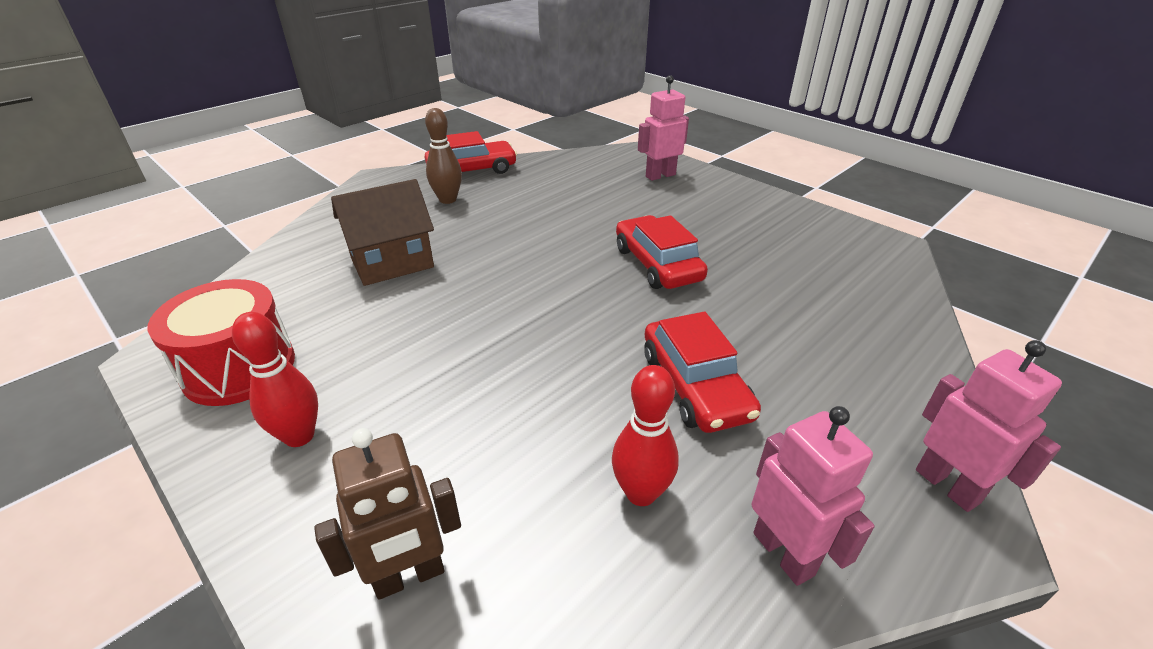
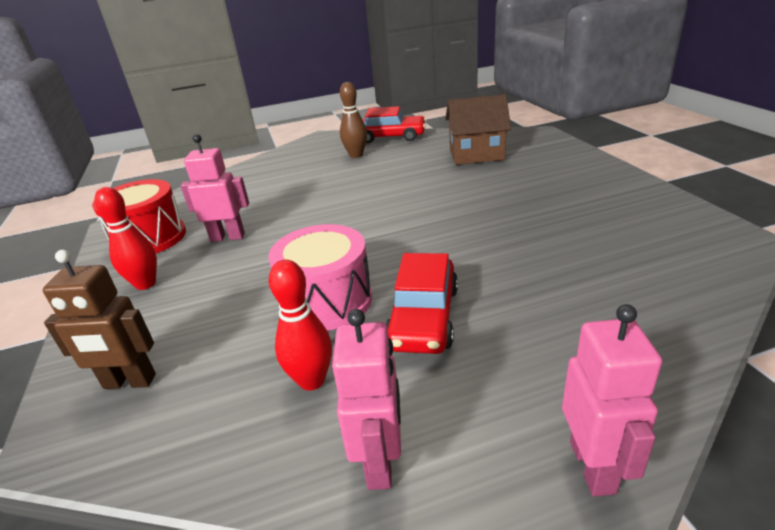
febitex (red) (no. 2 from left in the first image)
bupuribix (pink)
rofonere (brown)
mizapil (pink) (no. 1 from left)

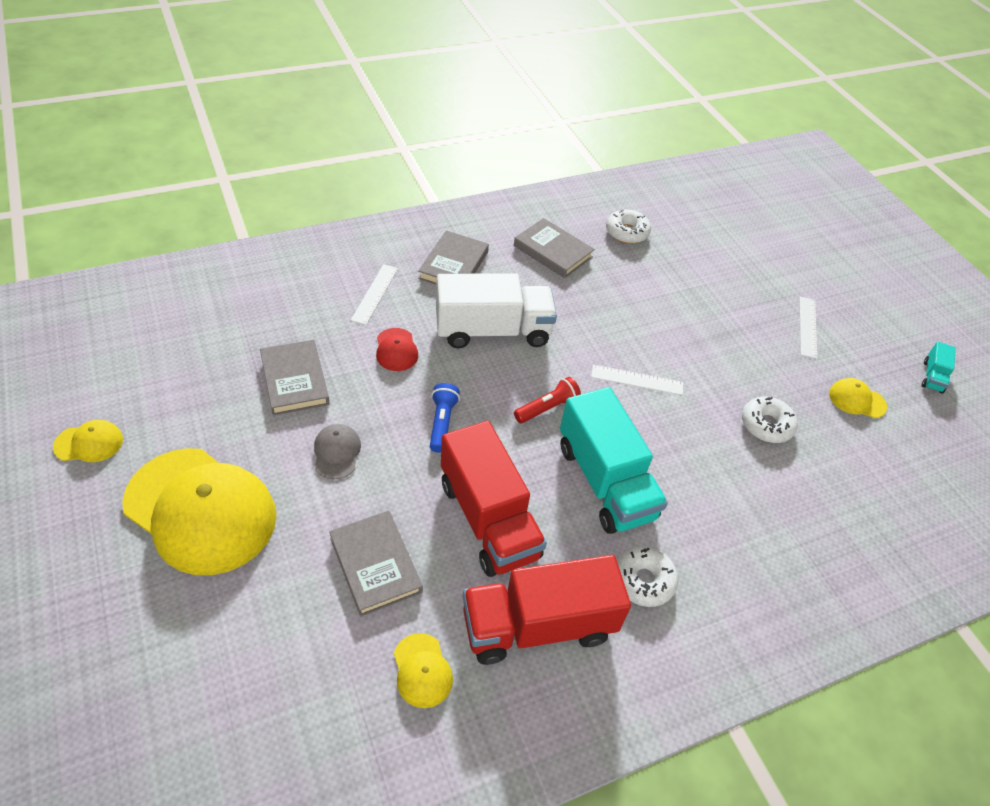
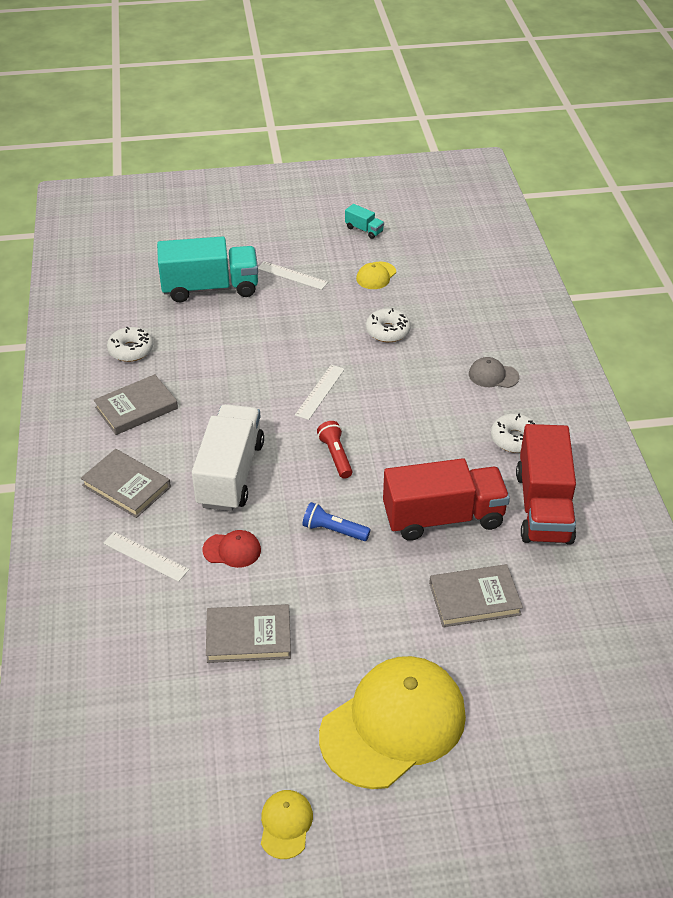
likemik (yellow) (no. 3 from left in the first image)
likemik (grey)
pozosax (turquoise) (no. 1 from left)

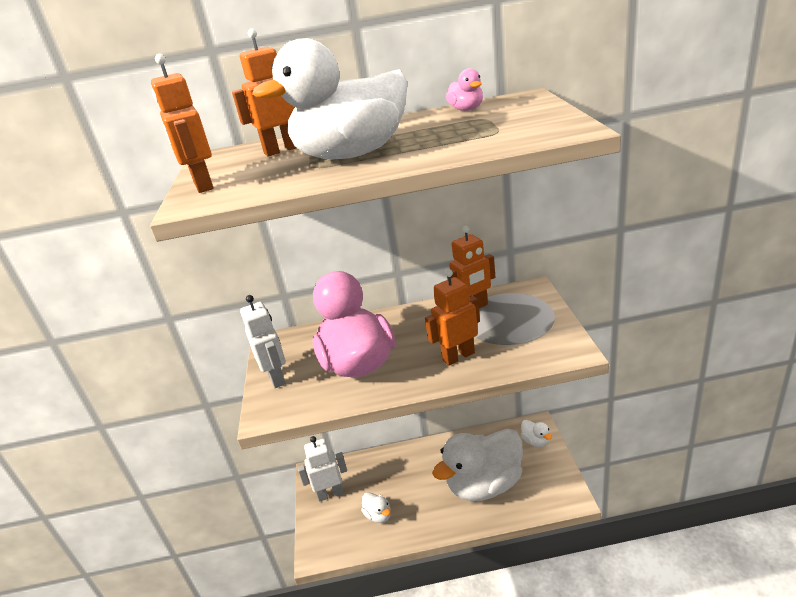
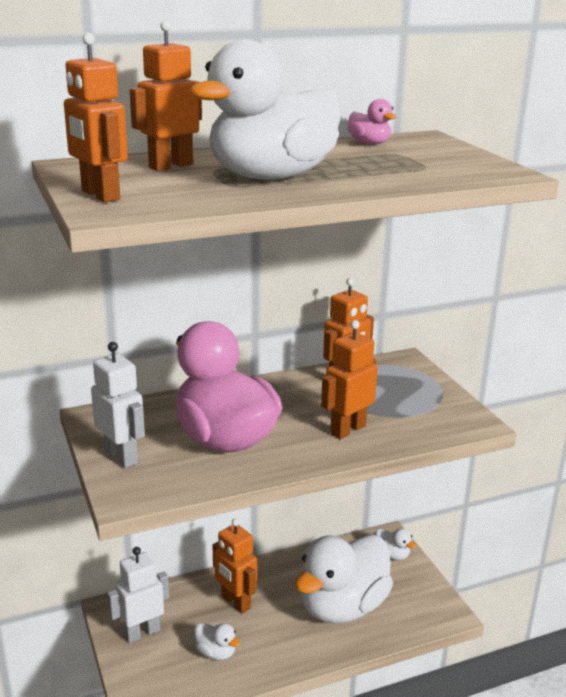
mizapil (orange) (no. 3 from left)

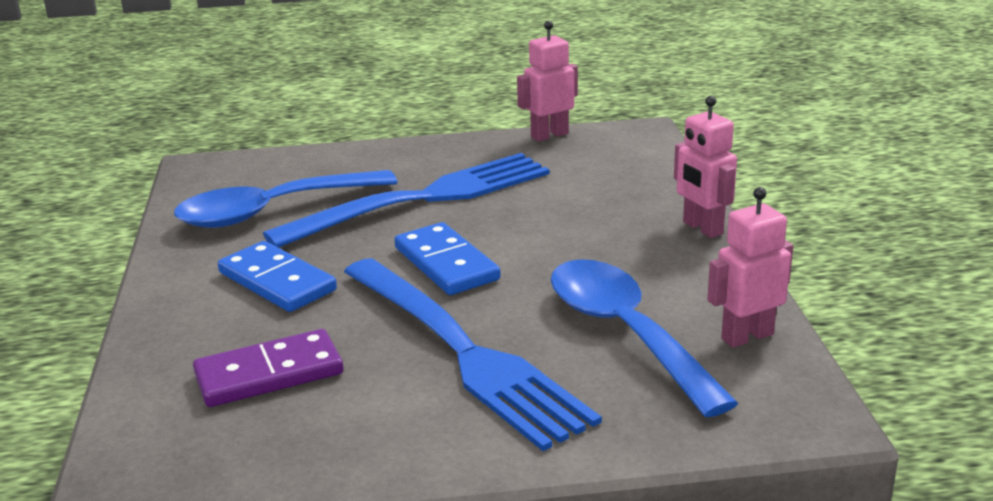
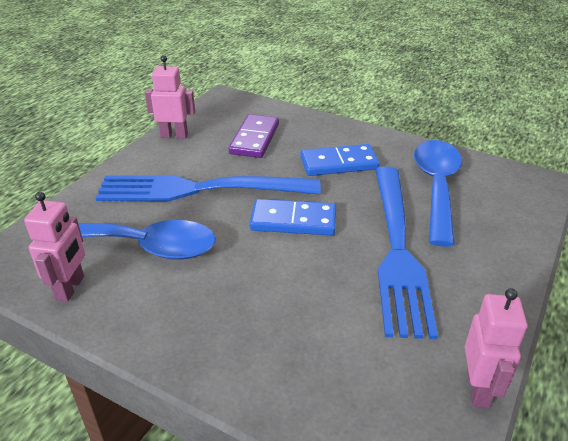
mizapil (pink) (no. 2 from left)

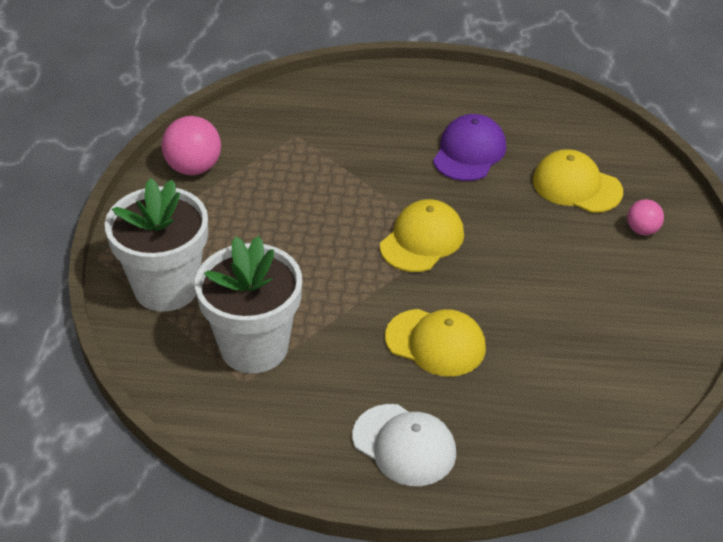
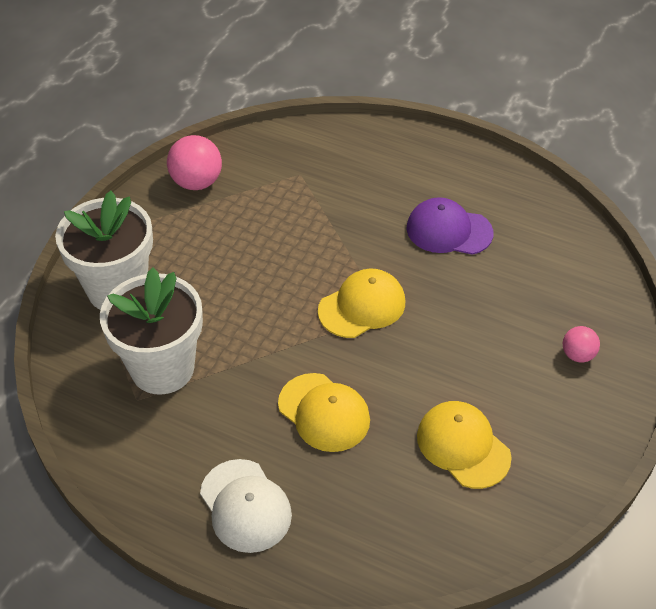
likemik (yellow) (no. 3 from left)
likemik (purple)

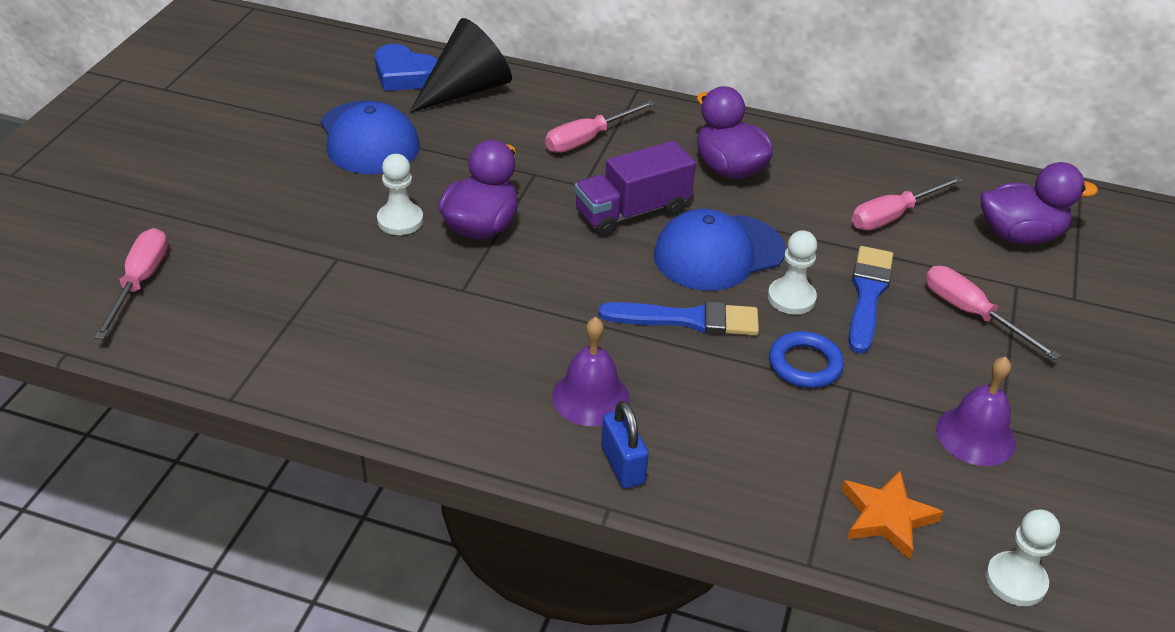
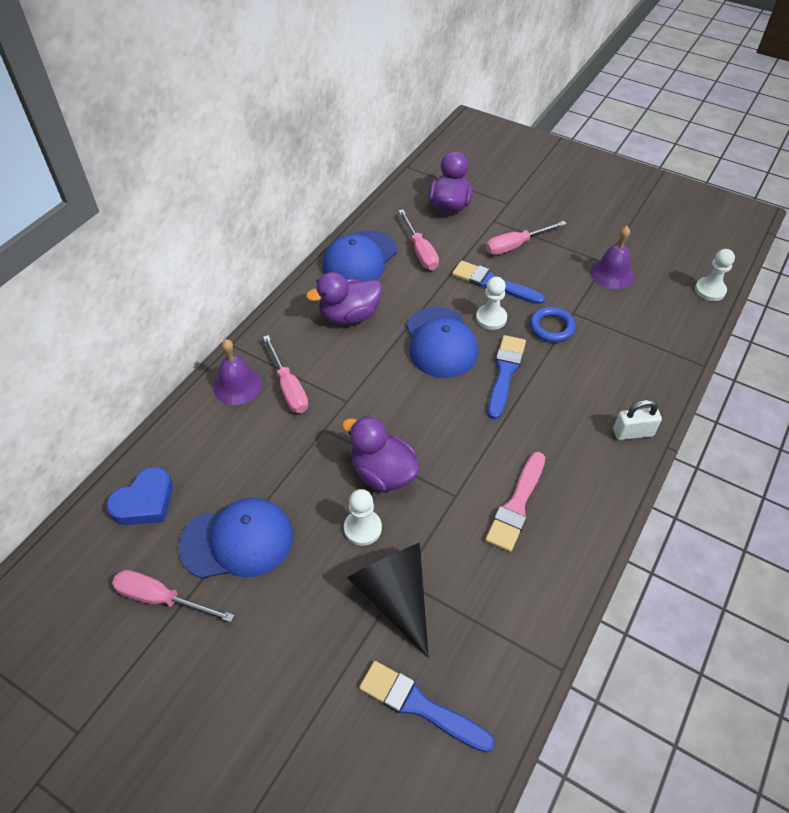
pozosax (purple)
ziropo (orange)
likemik (blue) (no. 2 from left)
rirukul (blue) (no. 1 from left)
rirukul (pink)
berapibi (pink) (no. 1 from left)
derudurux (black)
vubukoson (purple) (no. 1 from left)
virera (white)

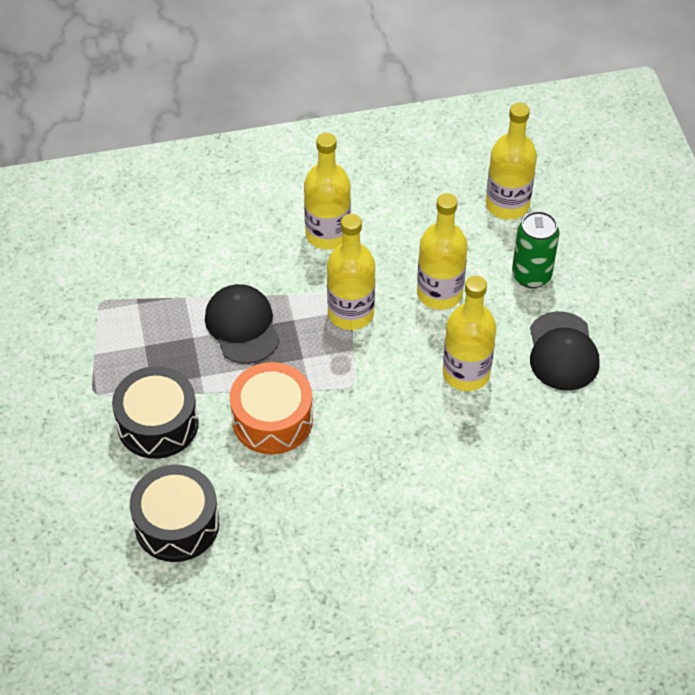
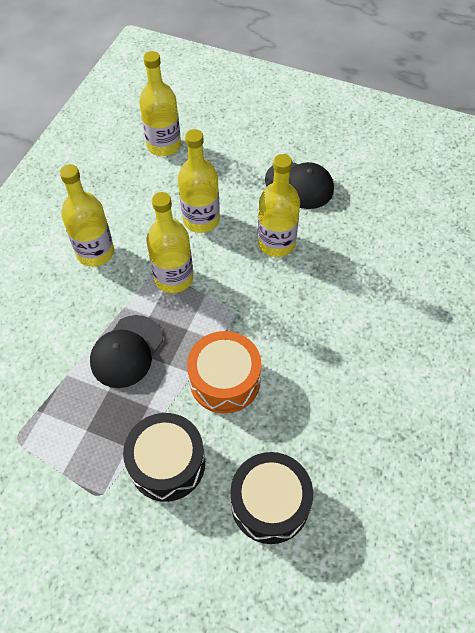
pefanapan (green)
likemik (black) (no. 1 from left)

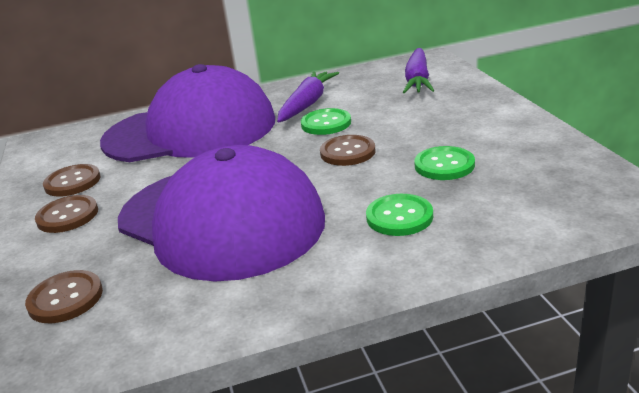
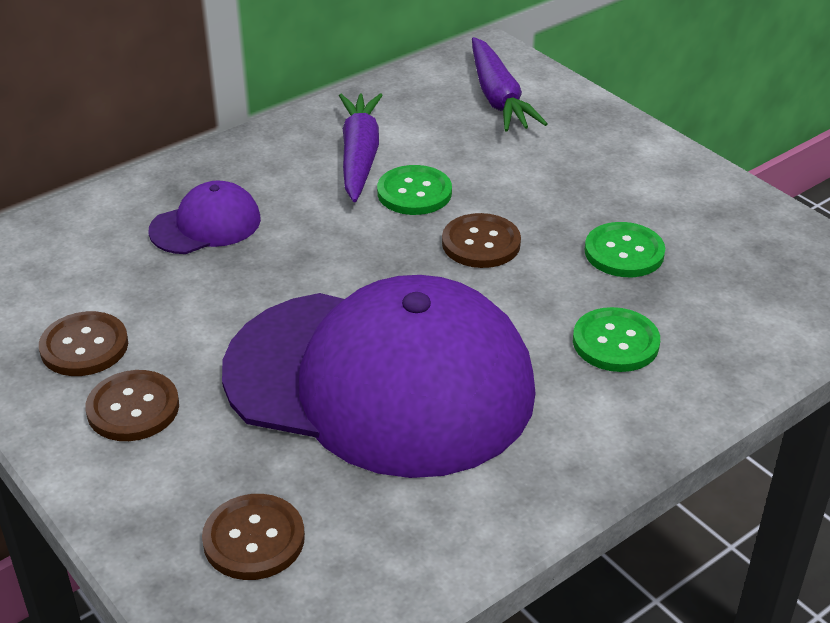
likemik (purple) (no. 1 from left)

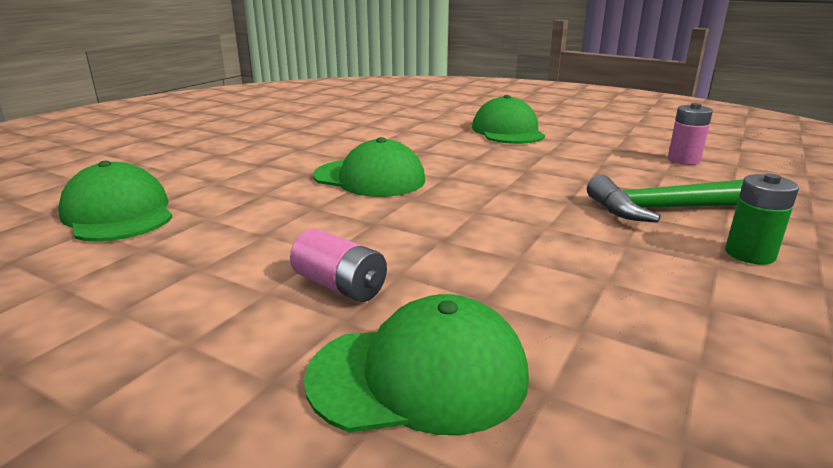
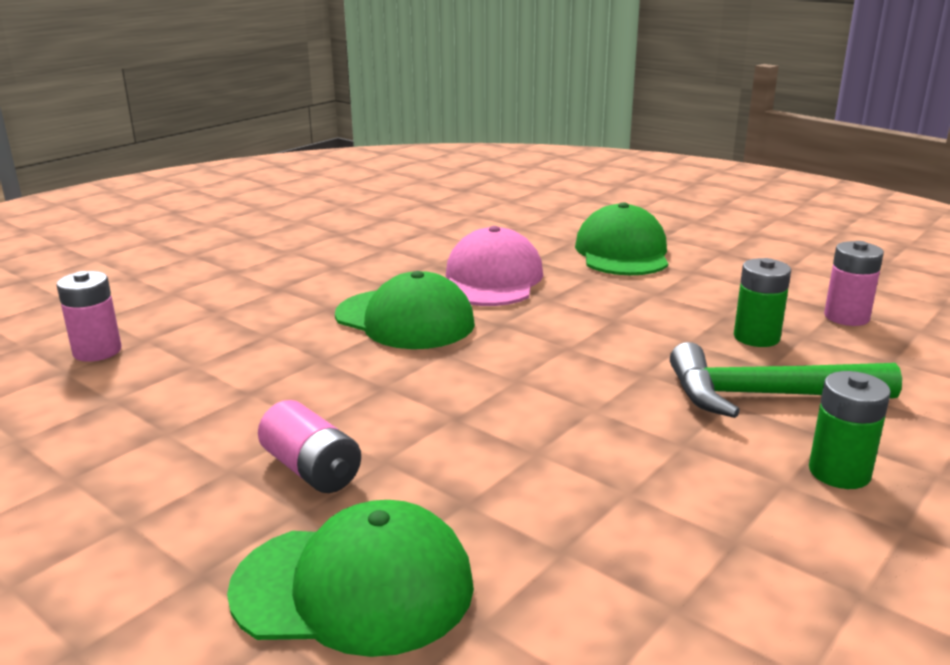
likemik (pink)
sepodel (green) (no. 1 from left)
sepodel (pink) (no. 1 from left)

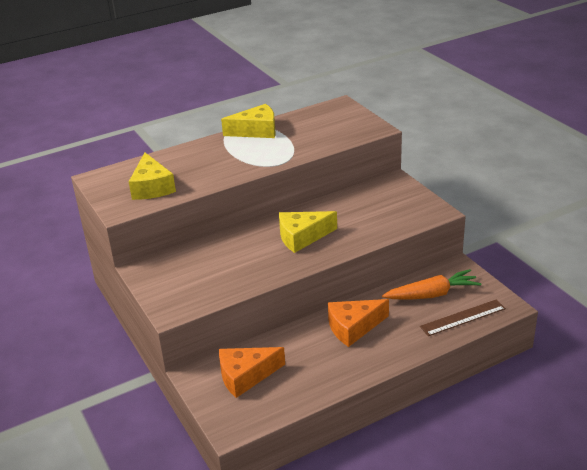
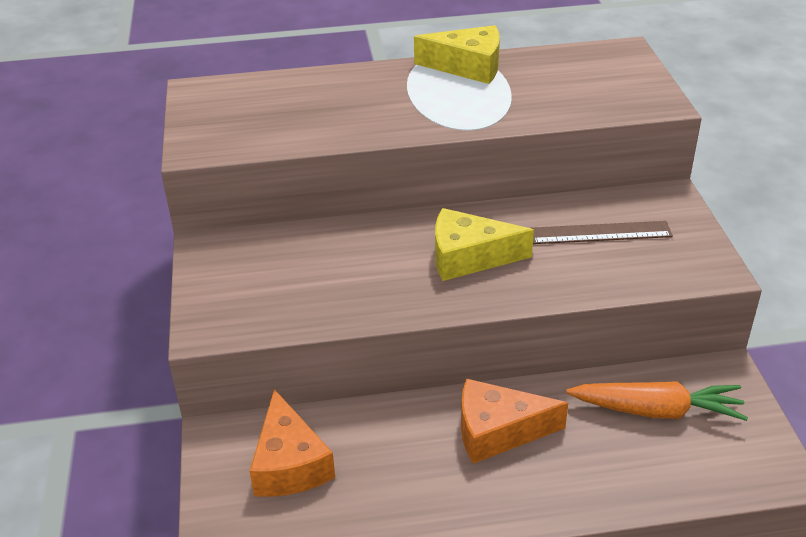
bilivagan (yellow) (no. 1 from left in the first image)
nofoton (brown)
bilivagan (orange) (no. 1 from left)

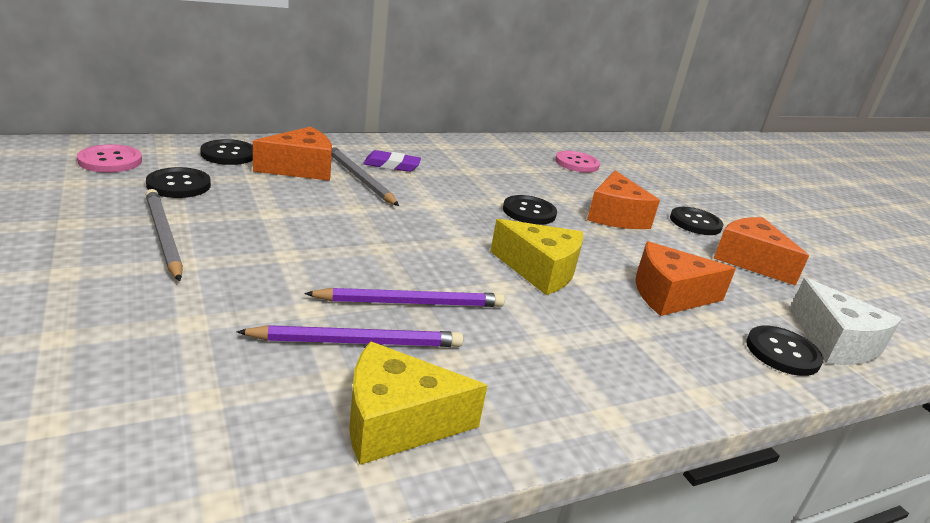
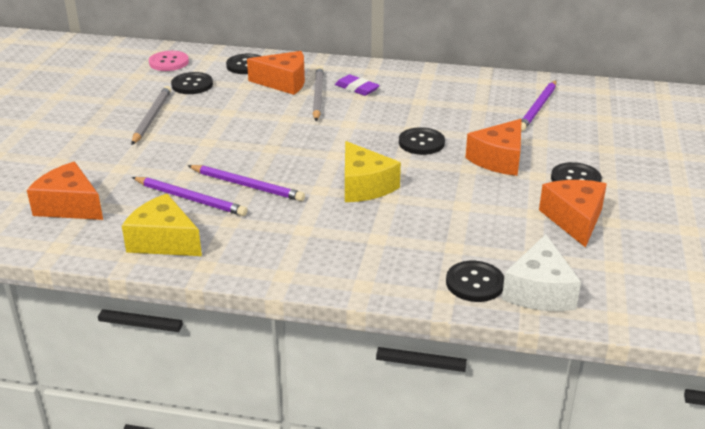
bilivagan (orange) (no. 1 from left)
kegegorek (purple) (no. 3 from left)

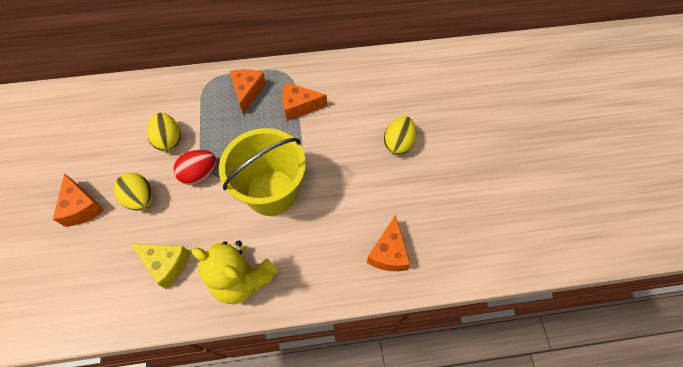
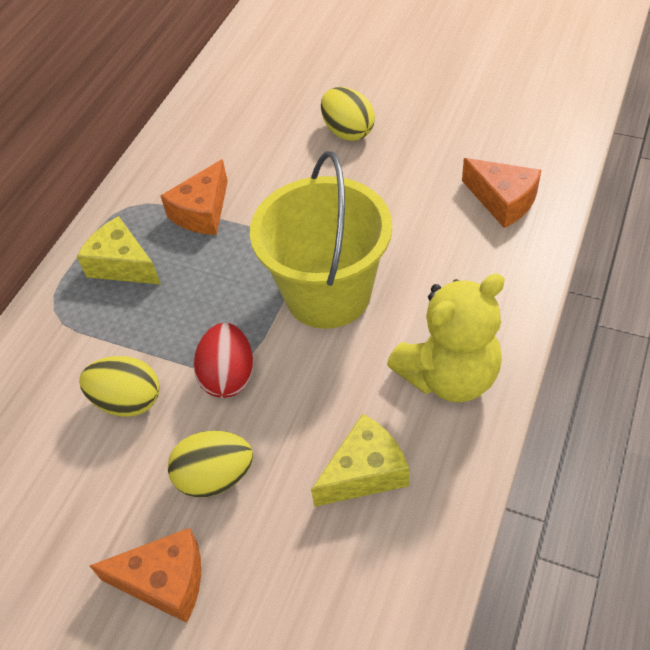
bilivagan (yellow) (no. 1 from left)

